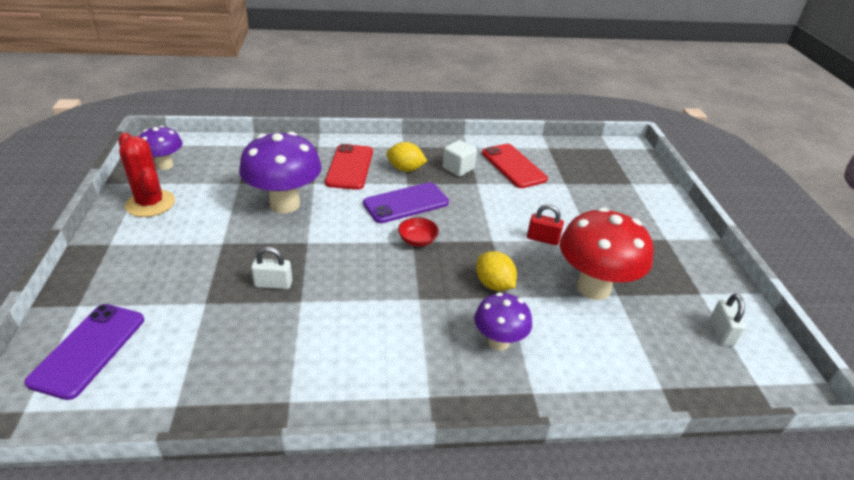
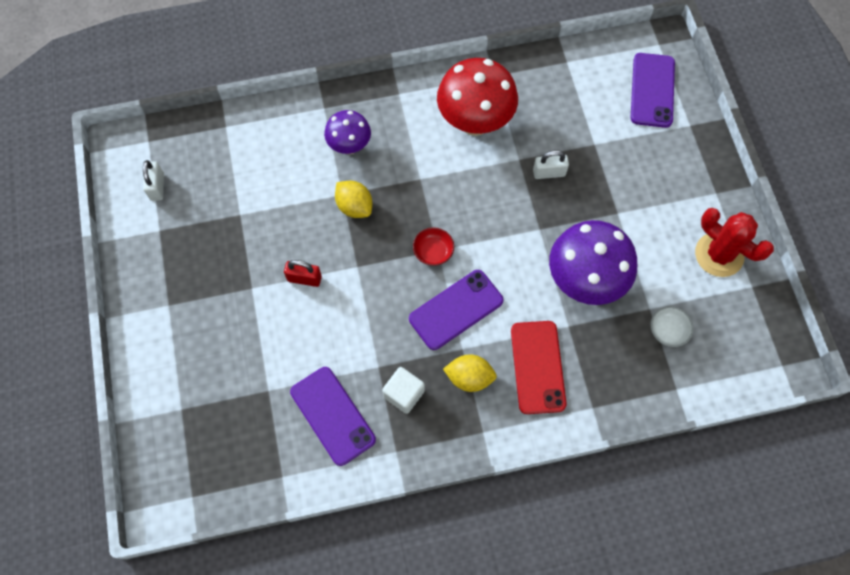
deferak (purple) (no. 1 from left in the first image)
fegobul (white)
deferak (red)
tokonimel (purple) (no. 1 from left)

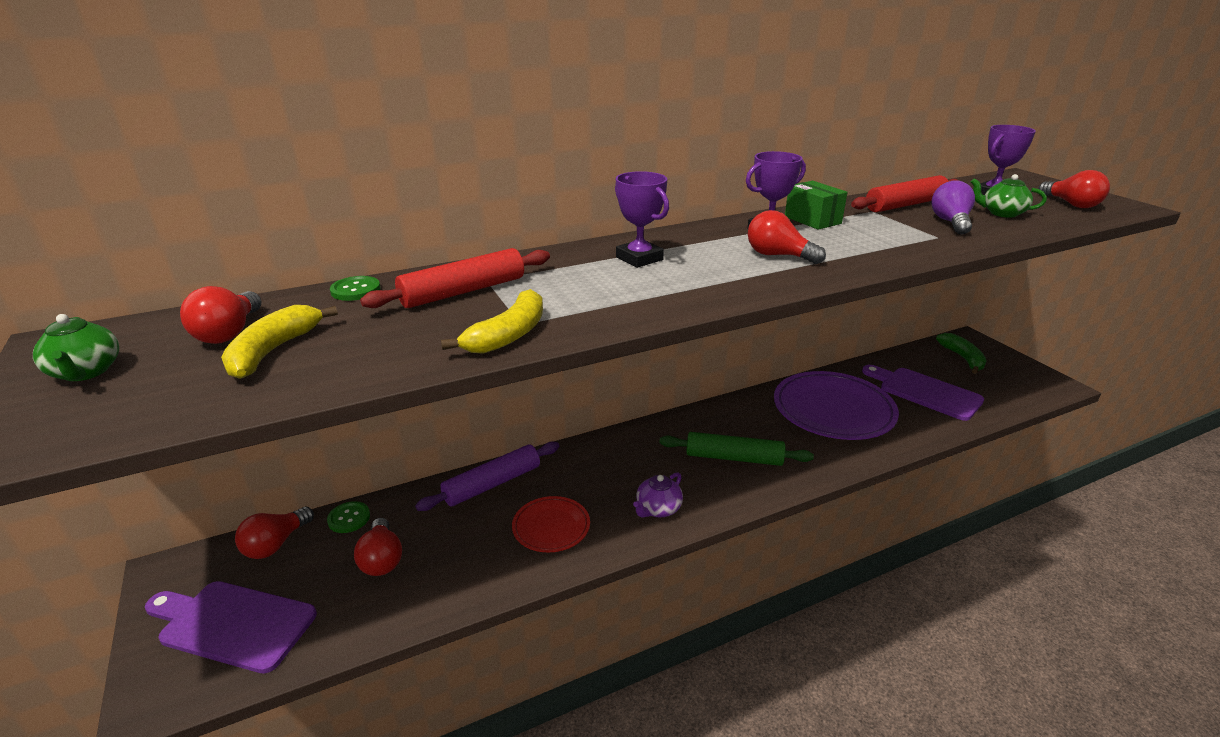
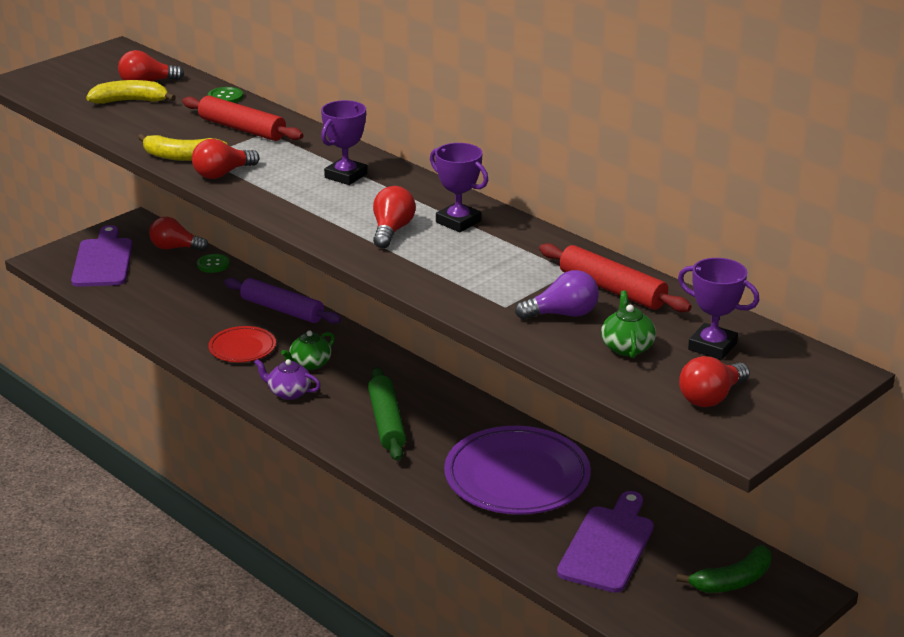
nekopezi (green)
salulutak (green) (no. 1 from left)
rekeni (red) (no. 3 from left)

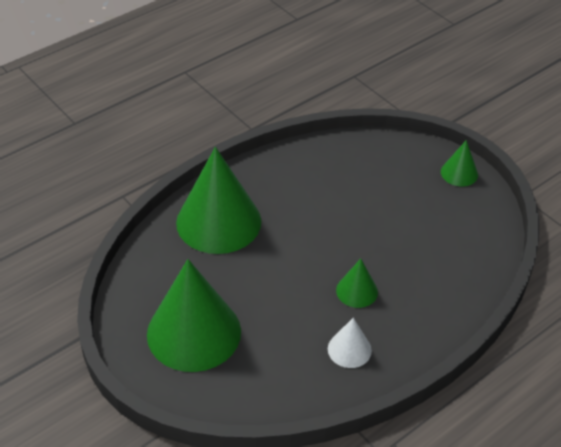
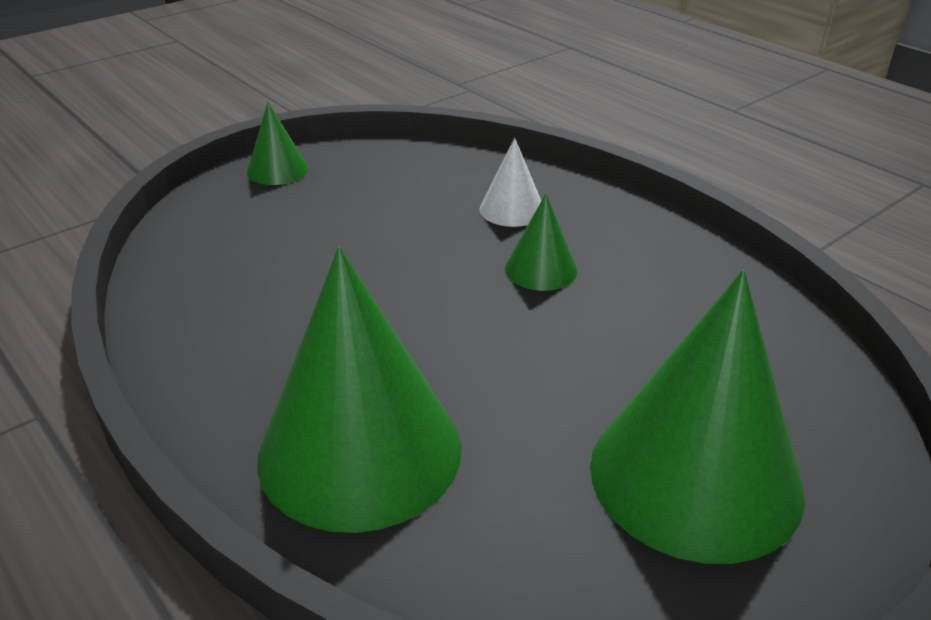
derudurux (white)

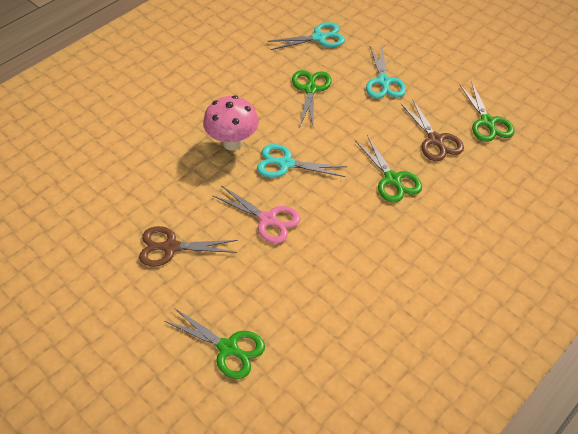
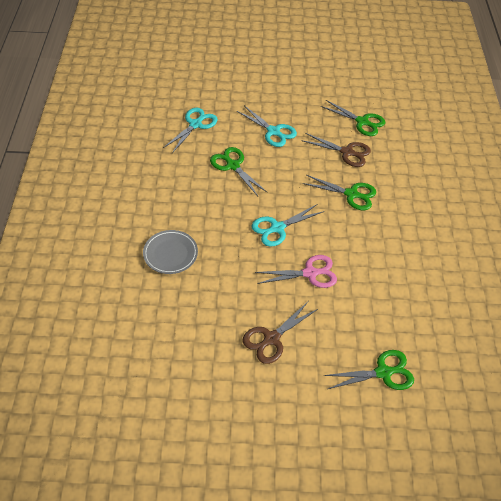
deferak (pink)
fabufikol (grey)

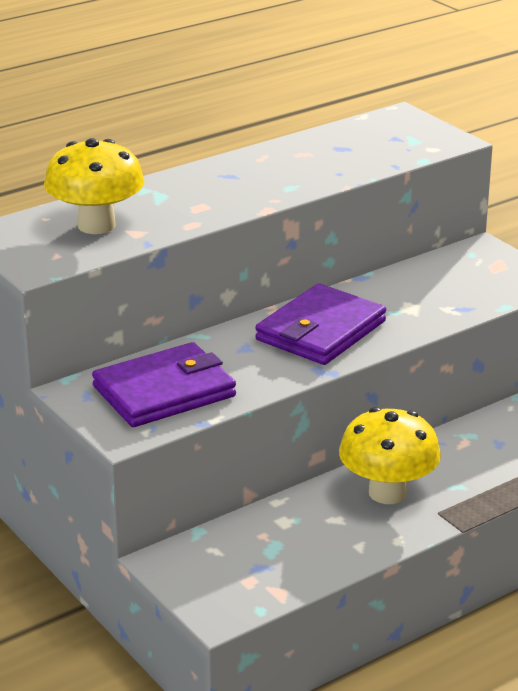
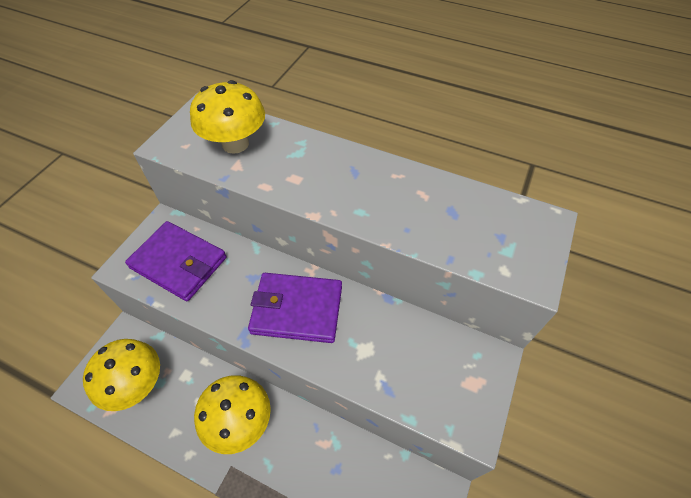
deferak (yellow) (no. 1 from left)

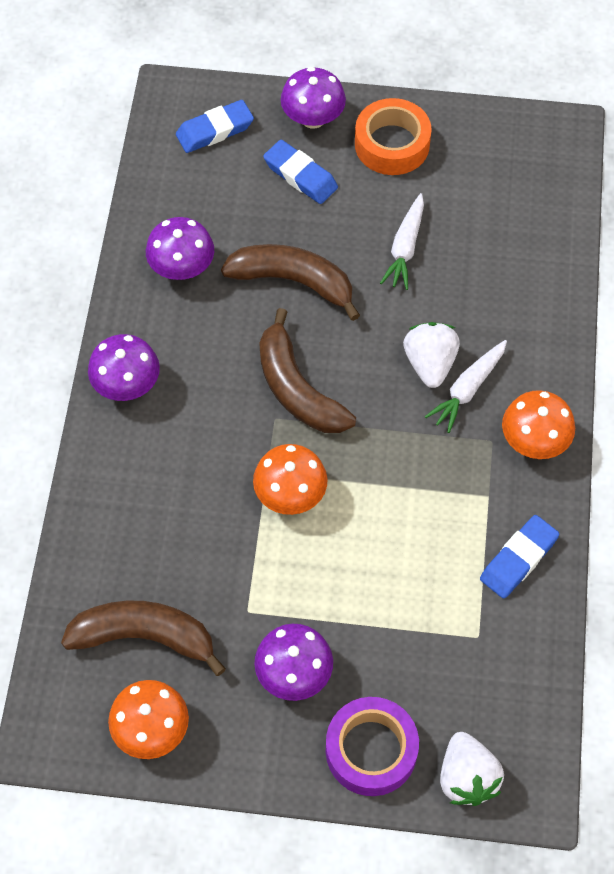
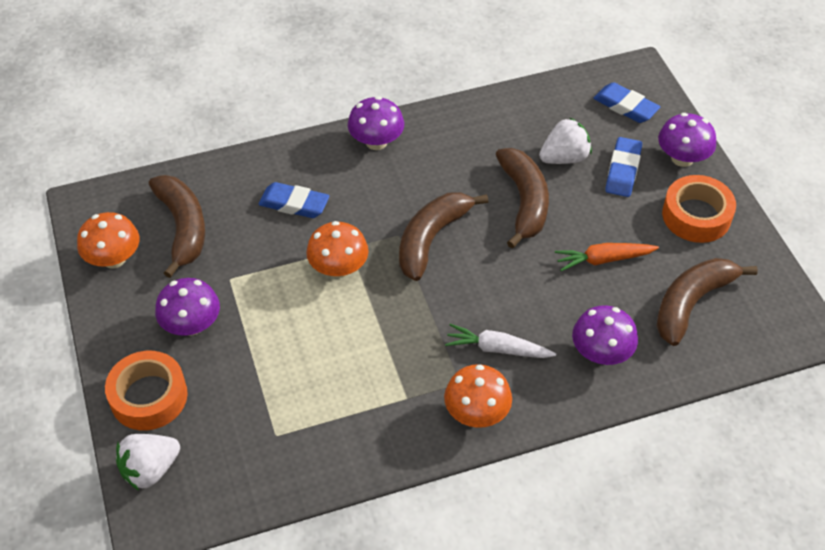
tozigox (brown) (no. 4 from left)
deferak (purple) (no. 3 from left)
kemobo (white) (no. 2 from left)
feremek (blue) (no. 1 from left)
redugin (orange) (no. 1 from left)
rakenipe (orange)

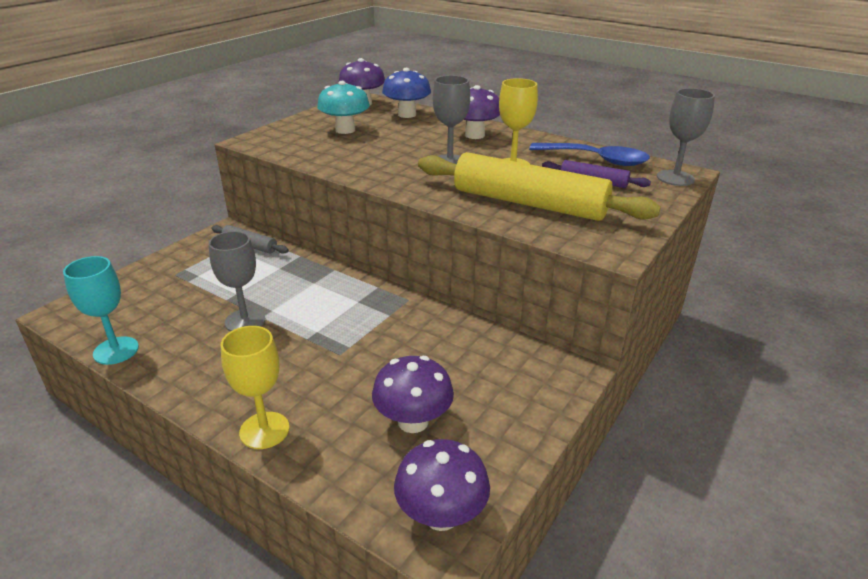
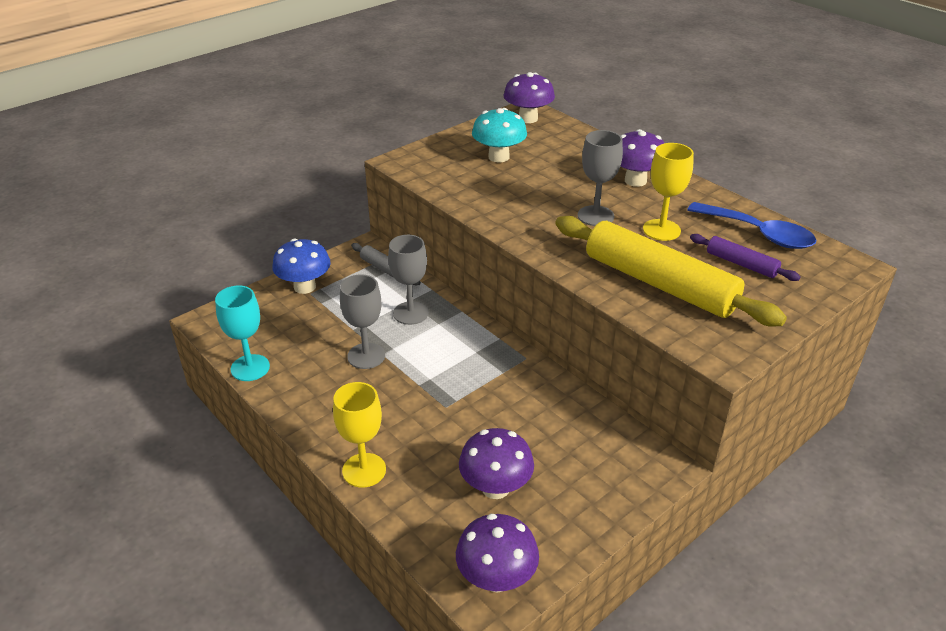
deferak (blue)
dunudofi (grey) (no. 2 from left)

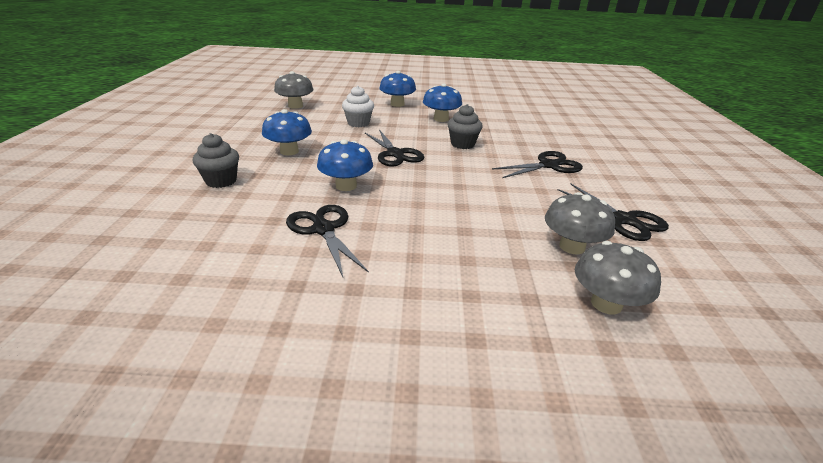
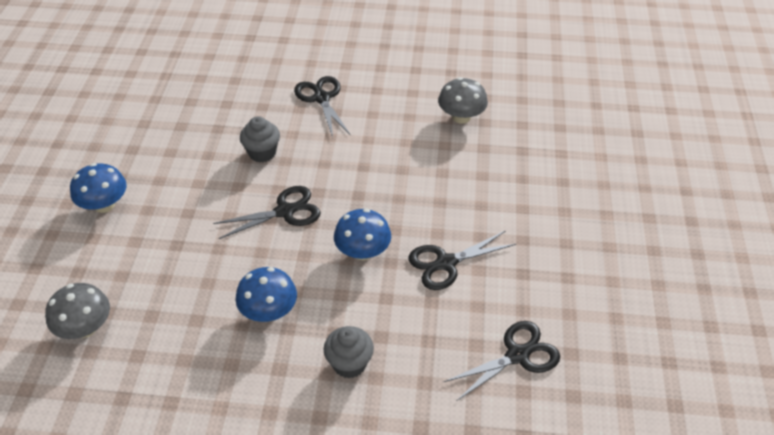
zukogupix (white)
deferak (blue) (no. 4 from left in the first image)
deferak (grey) (no. 3 from left in the first image)
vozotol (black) (no. 4 from left)

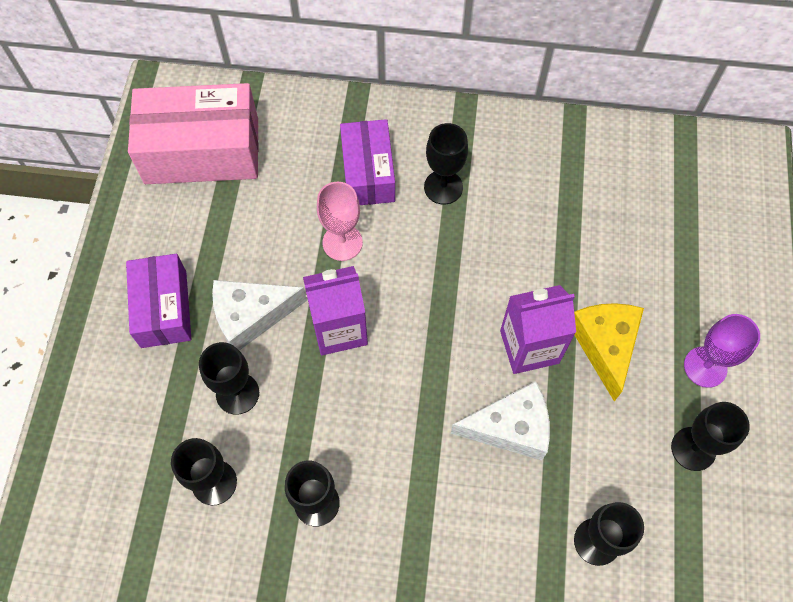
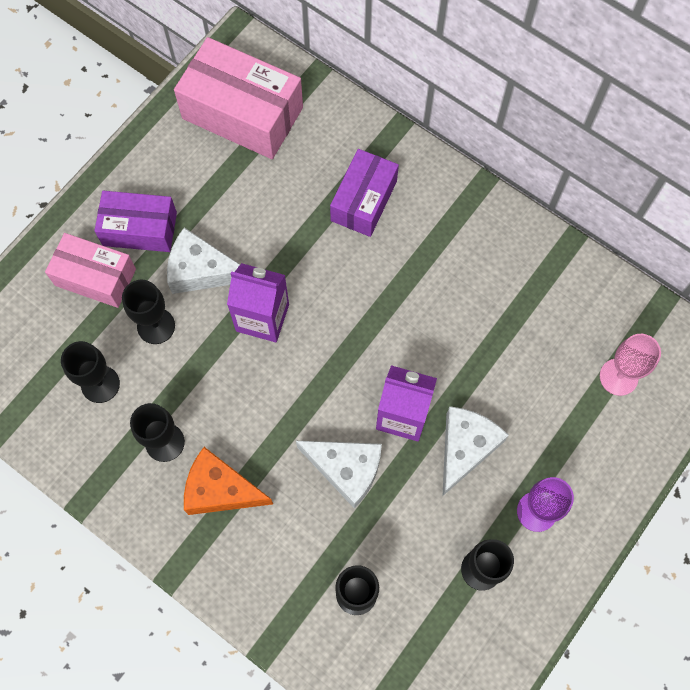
dunudofi (black) (no. 4 from left in the first image)
nekopezi (pink) (no. 1 from left)
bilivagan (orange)
dunudofi (pink)
bilivagan (white) (no. 3 from left)
nekopezi (purple) (no. 1 from left)

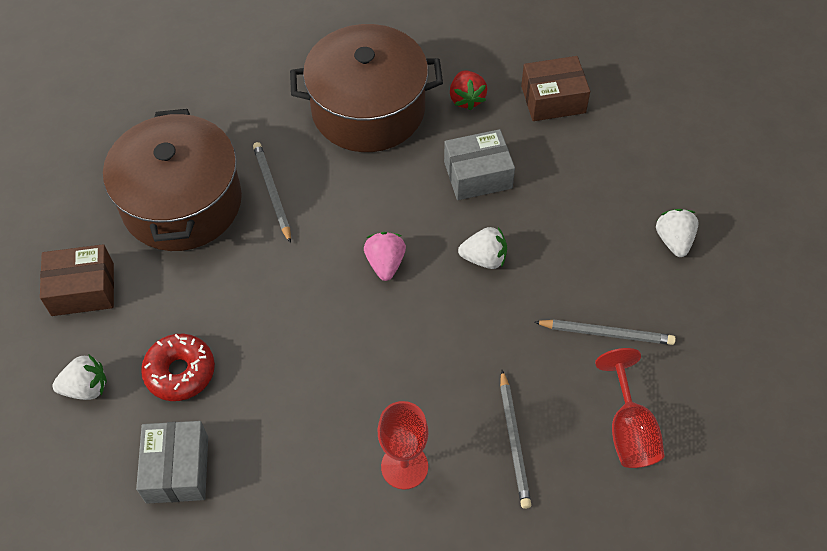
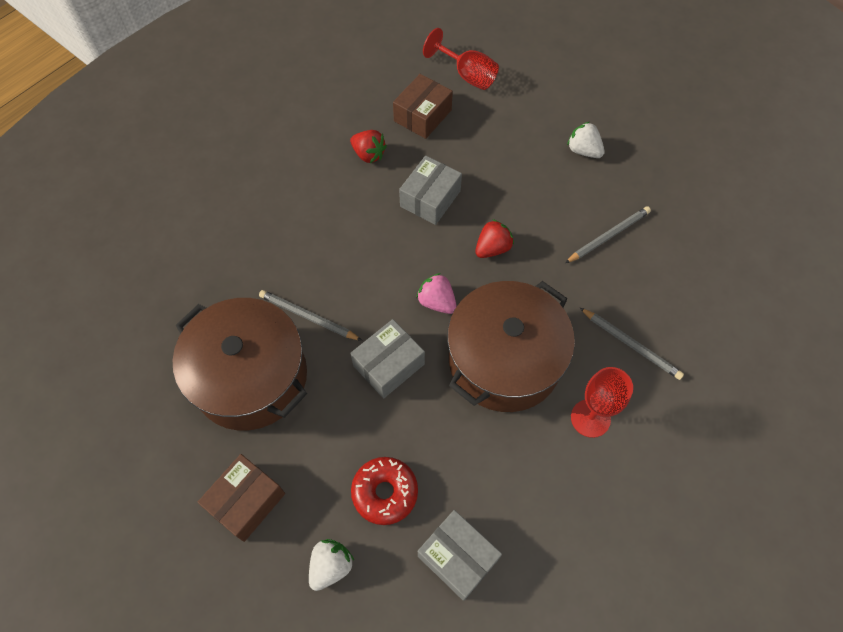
nekopezi (grey) (no. 1 from left)
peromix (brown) (no. 2 from left)
dunudofi (red) (no. 1 from left)
kemobo (red) (no. 2 from left)

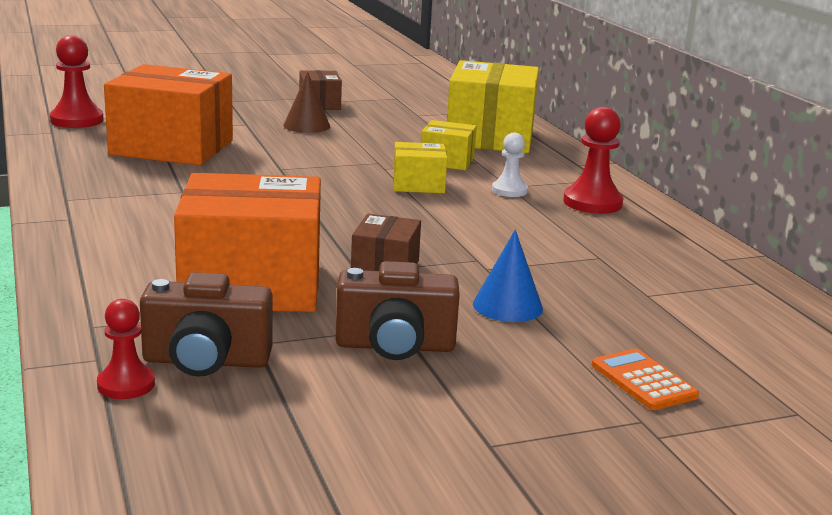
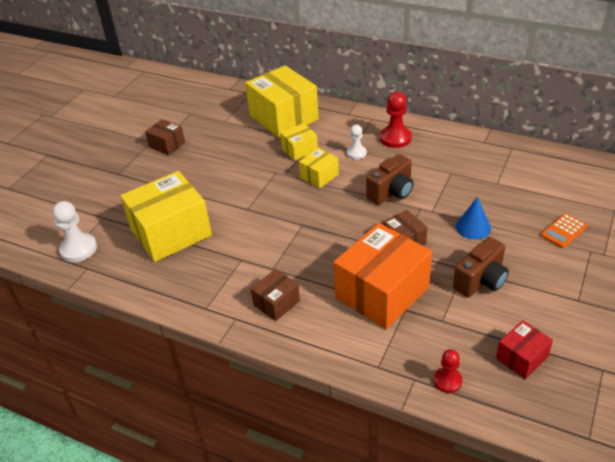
derudurux (brown)
nekopezi (brown) (no. 2 from left)
nekopezi (red)
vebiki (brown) (no. 1 from left)
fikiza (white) (no. 1 from left)
nekopezi (yellow) (no. 1 from left)
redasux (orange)

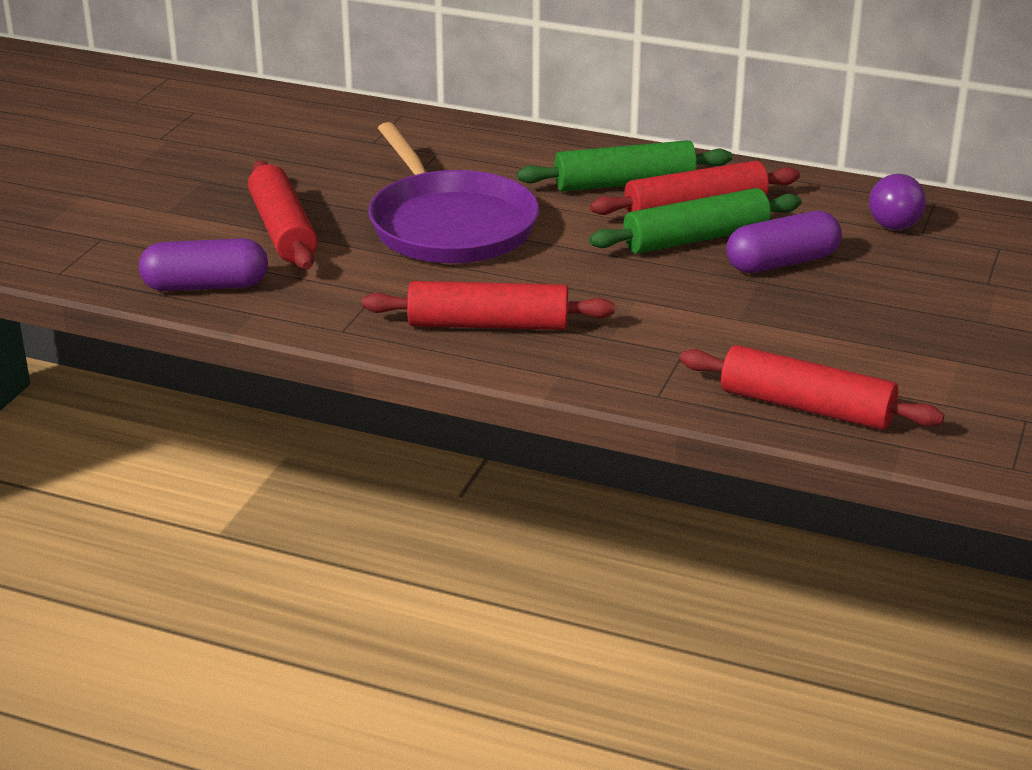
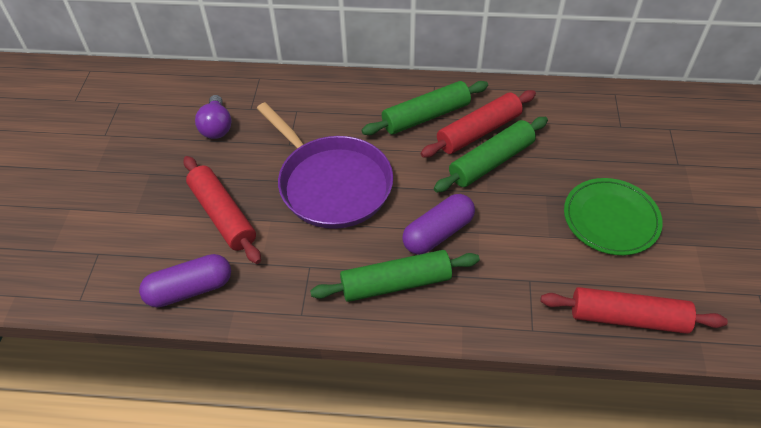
fabufikol (green)
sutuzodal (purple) (no. 2 from left)
rekeni (purple)
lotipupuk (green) (no. 1 from left)

